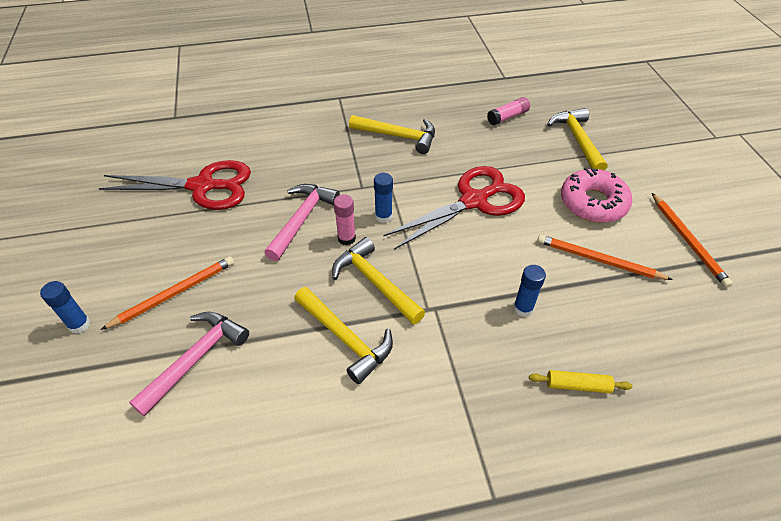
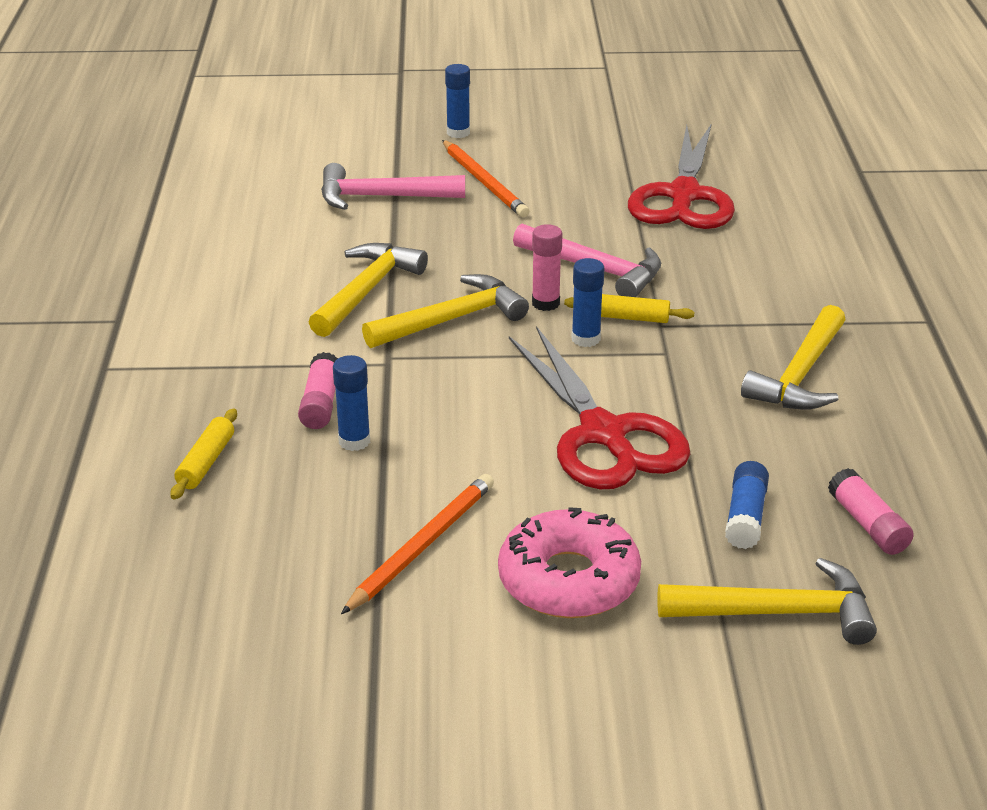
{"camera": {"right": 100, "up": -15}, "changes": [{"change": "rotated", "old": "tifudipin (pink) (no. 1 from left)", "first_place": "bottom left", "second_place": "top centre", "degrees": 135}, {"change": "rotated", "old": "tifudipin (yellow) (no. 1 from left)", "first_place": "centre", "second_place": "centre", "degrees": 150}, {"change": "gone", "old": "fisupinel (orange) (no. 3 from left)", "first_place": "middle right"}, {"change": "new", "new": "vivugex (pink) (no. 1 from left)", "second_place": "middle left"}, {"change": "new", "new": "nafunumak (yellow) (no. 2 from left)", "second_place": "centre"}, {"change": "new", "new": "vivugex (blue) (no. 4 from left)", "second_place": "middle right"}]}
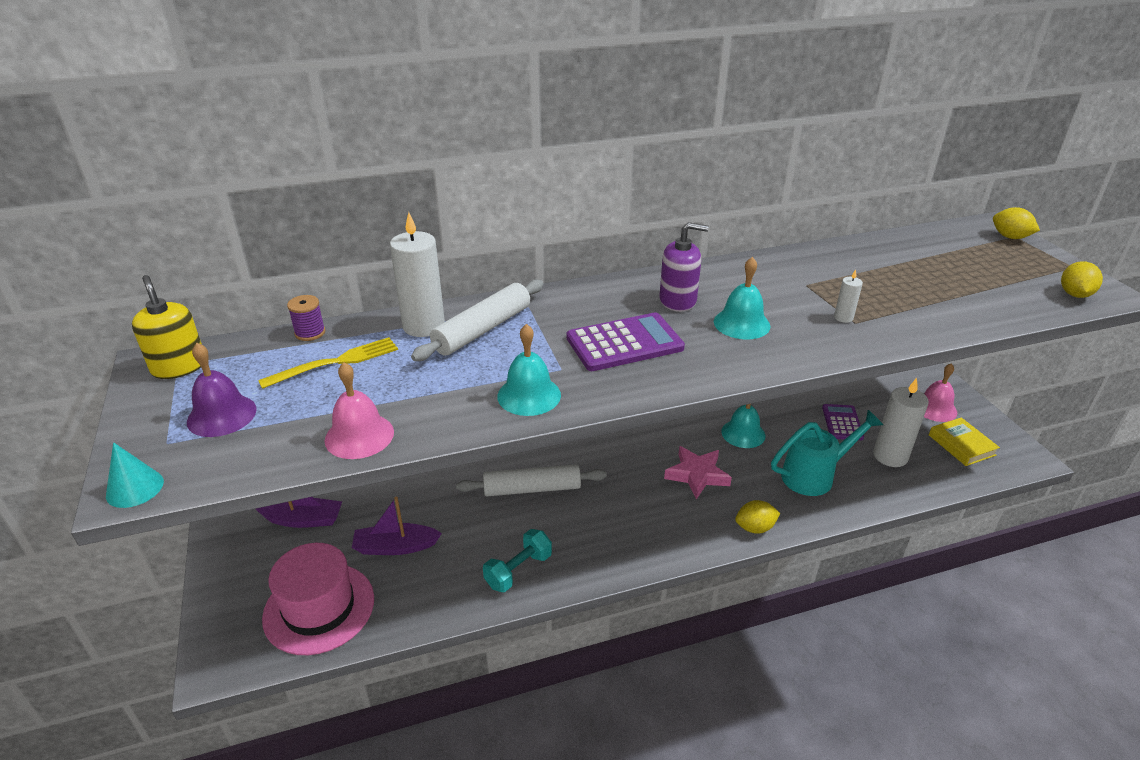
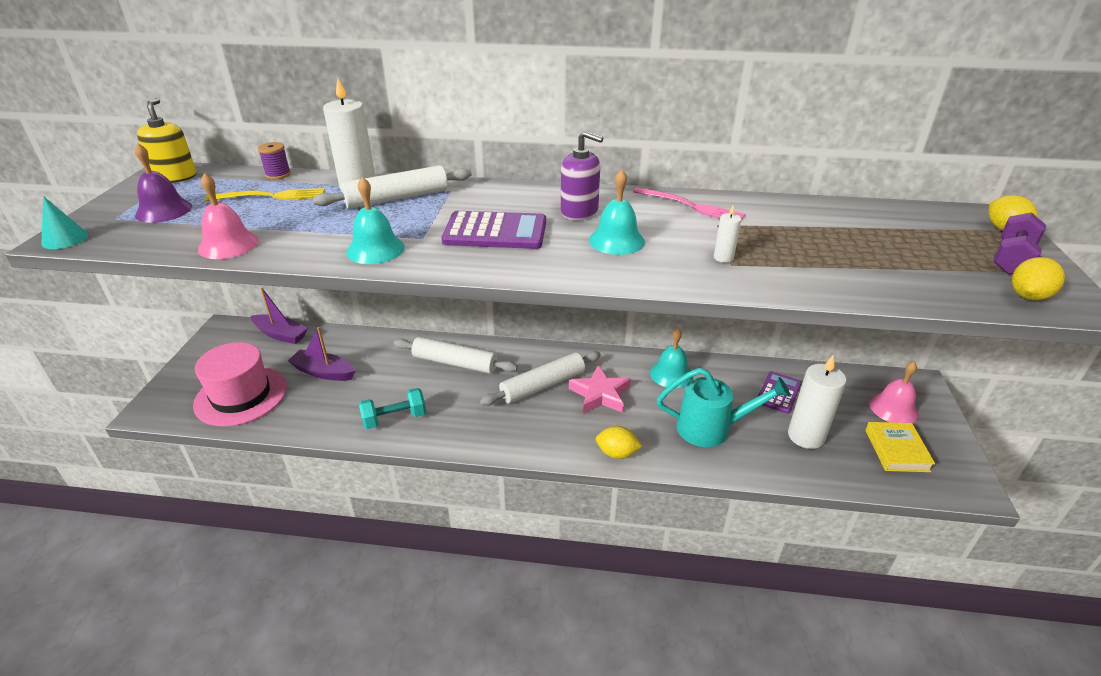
{"camera": {"right": 25, "up": 0}, "changes": [{"change": "new", "new": "nafunumak (white) (no. 3 from left)", "second_place": "centre"}, {"change": "new", "new": "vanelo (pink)", "second_place": "top centre"}, {"change": "new", "new": "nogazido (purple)", "second_place": "middle right"}]}
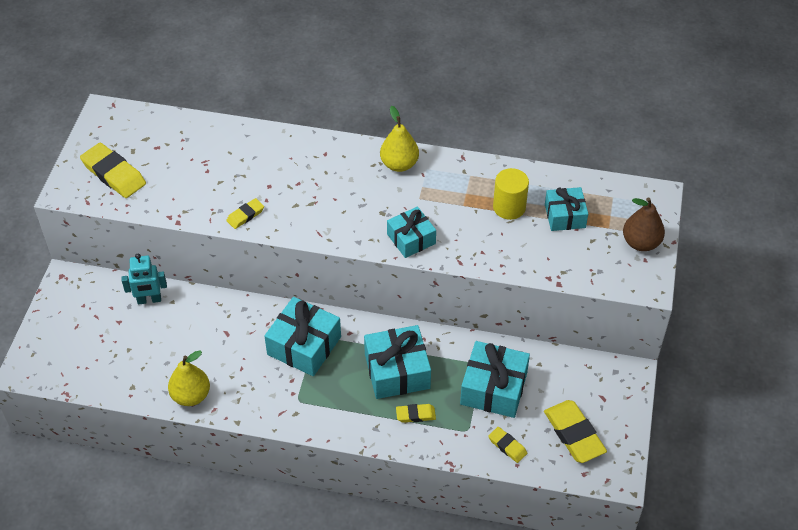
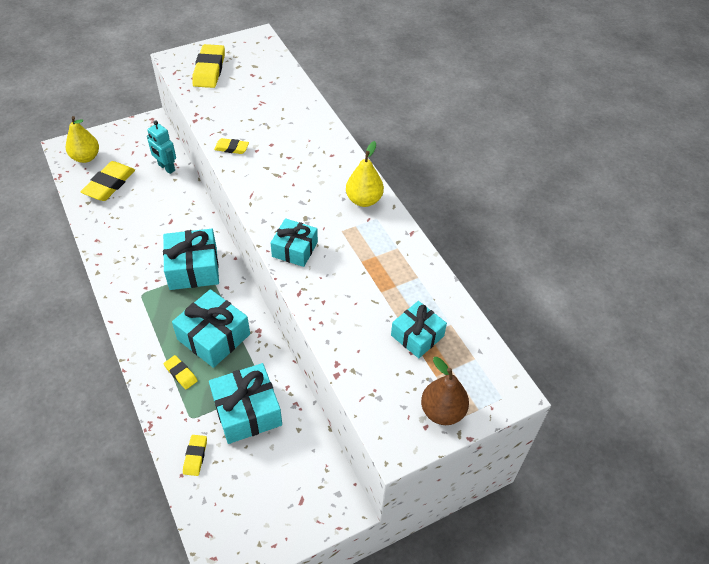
{"camera": {"right": 50, "up": 0}, "changes": [{"change": "shifted", "old": "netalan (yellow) (no. 1 from left)", "first_place": "bottom left", "second_place": "top left"}, {"change": "gone", "old": "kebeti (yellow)", "first_place": "centre"}, {"change": "shifted", "old": "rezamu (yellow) (no. 5 from left in the first image)", "new": "rezamu (yellow) (no. 1 from left)", "first_place": "bottom right", "second_place": "top left"}]}
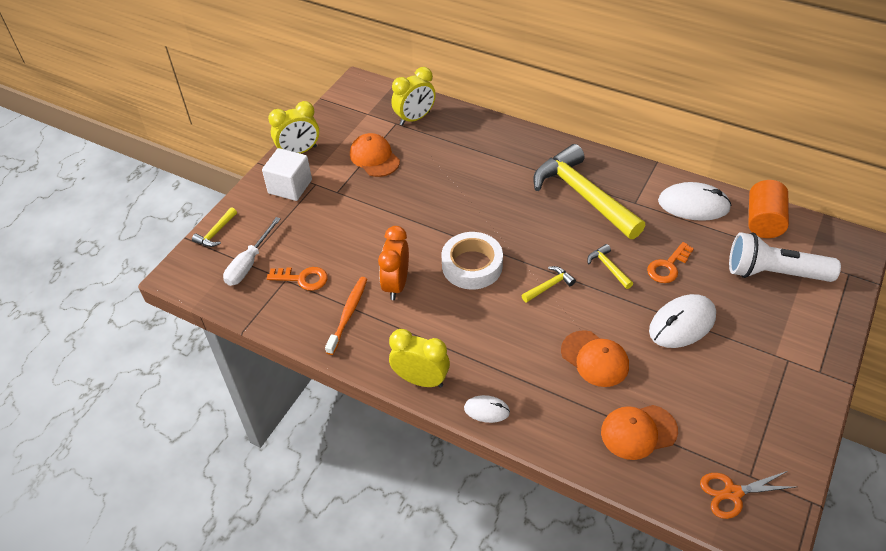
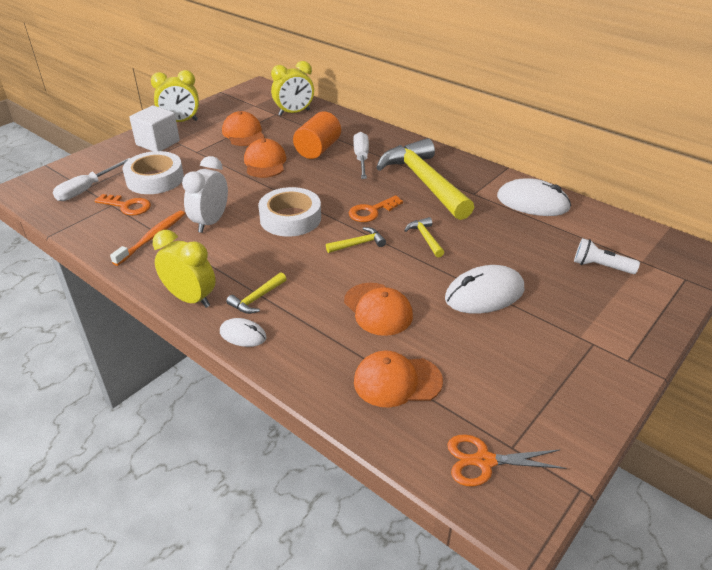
{"camera": {"right": 10, "up": -10}, "changes": [{"change": "shifted", "old": "tifudipin (yellow) (no. 1 from left)", "first_place": "middle left", "second_place": "centre"}, {"change": "repainted", "old": "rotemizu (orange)", "new": "rotemizu (white)", "first_place": "centre", "second_place": "middle left"}, {"change": "shifted", "old": "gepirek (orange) (no. 2 from left)", "first_place": "middle right", "second_place": "centre"}, {"change": "scaled", "old": "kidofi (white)", "first_place": "middle right", "second_place": "middle right", "factor": 0.55}, {"change": "shifted", "old": "kebeti (orange)", "first_place": "middle right", "second_place": "top centre"}, {"change": "new", "new": "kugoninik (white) (no. 1 from left)", "second_place": "top left"}, {"change": "new", "new": "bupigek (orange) (no. 2 from left)", "second_place": "top centre"}, {"change": "new", "new": "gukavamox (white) (no. 2 from left)", "second_place": "top centre"}]}
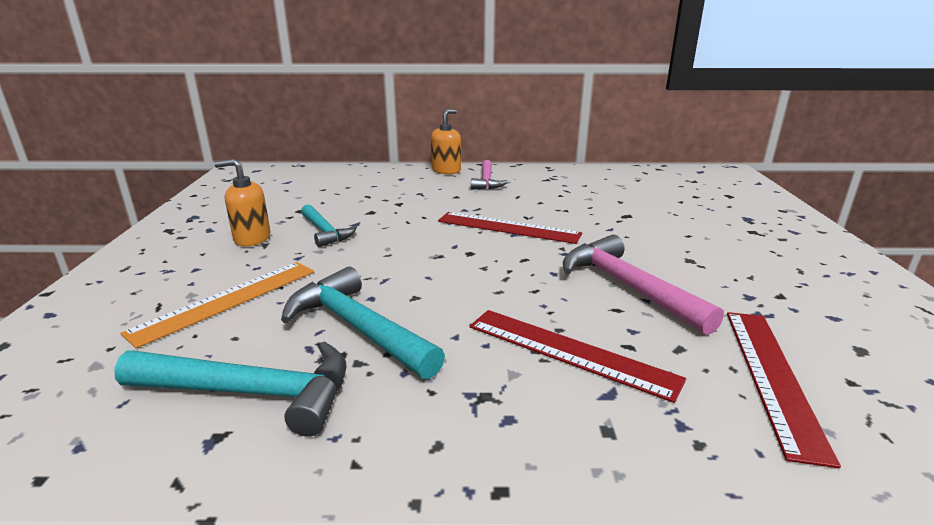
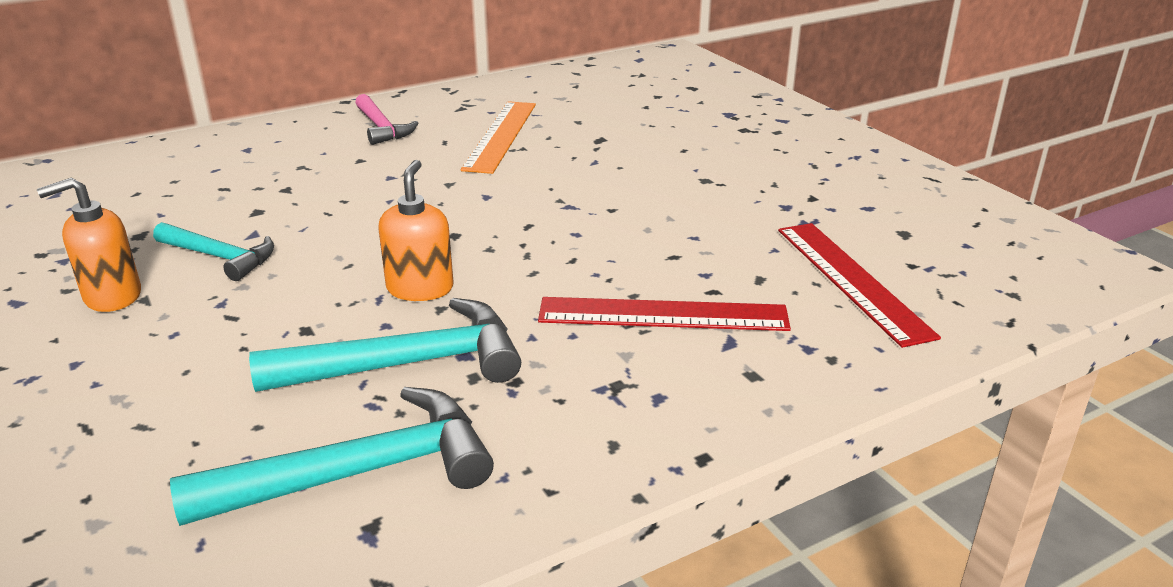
{"camera": {"right": -30, "up": 5}, "changes": [{"change": "shifted", "old": "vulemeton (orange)", "first_place": "middle left", "second_place": "top centre"}, {"change": "rotated", "old": "tifudipin (turquoise) (no. 3 from left)", "first_place": "centre", "second_place": "middle left", "degrees": 150}, {"change": "shifted", "old": "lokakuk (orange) (no. 2 from left)", "first_place": "top centre", "second_place": "centre"}, {"change": "gone", "old": "vulemeton (red) (no. 1 from left)", "first_place": "centre"}, {"change": "gone", "old": "tifudipin (pink) (no. 2 from left)", "first_place": "middle right"}]}
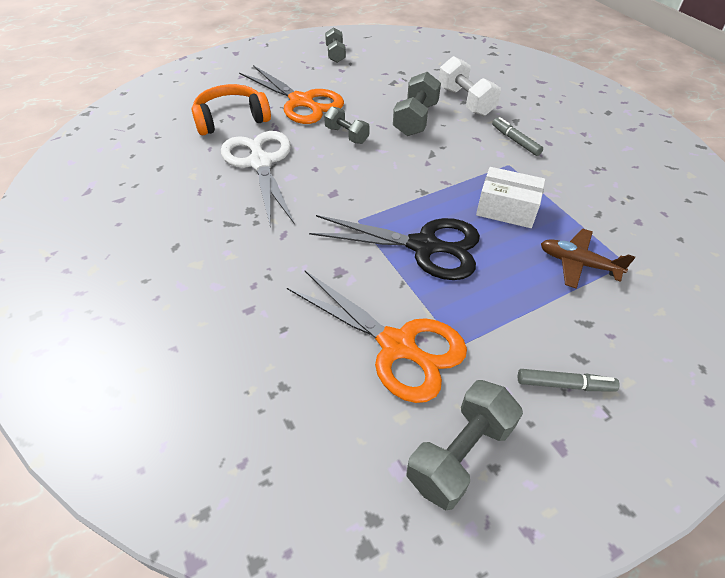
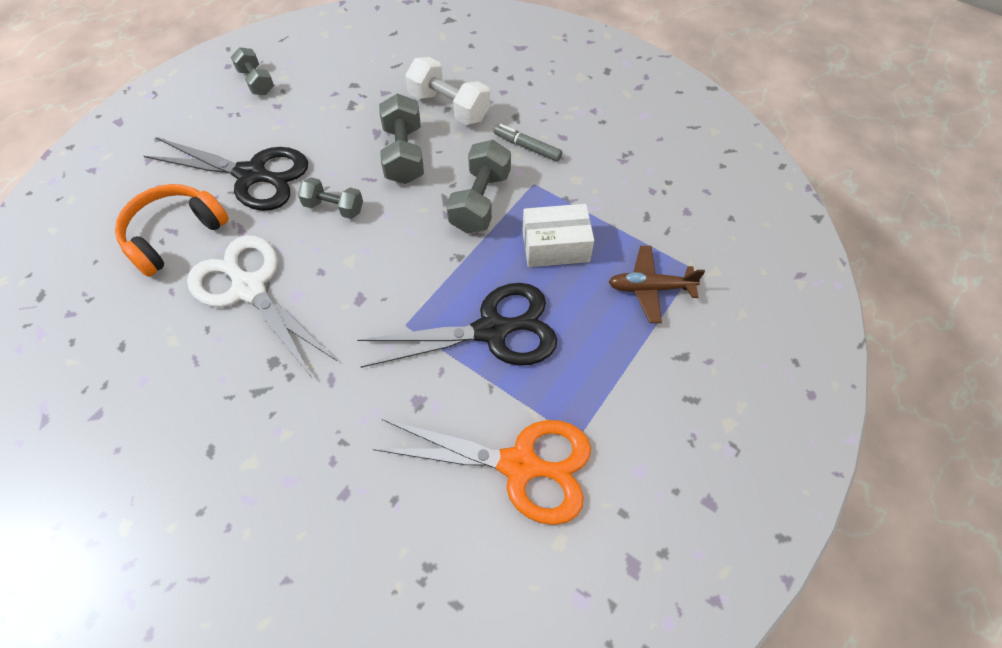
{"camera": {"right": -25, "up": 10}, "changes": [{"change": "repainted", "old": "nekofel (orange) (no. 1 from left)", "new": "nekofel (black) (no. 1 from left)", "first_place": "top centre", "second_place": "top left"}, {"change": "shifted", "old": "nogazido (grey) (no. 4 from left)", "first_place": "bottom centre", "second_place": "top centre"}, {"change": "gone", "old": "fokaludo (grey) (no. 2 from left)", "first_place": "middle right"}]}
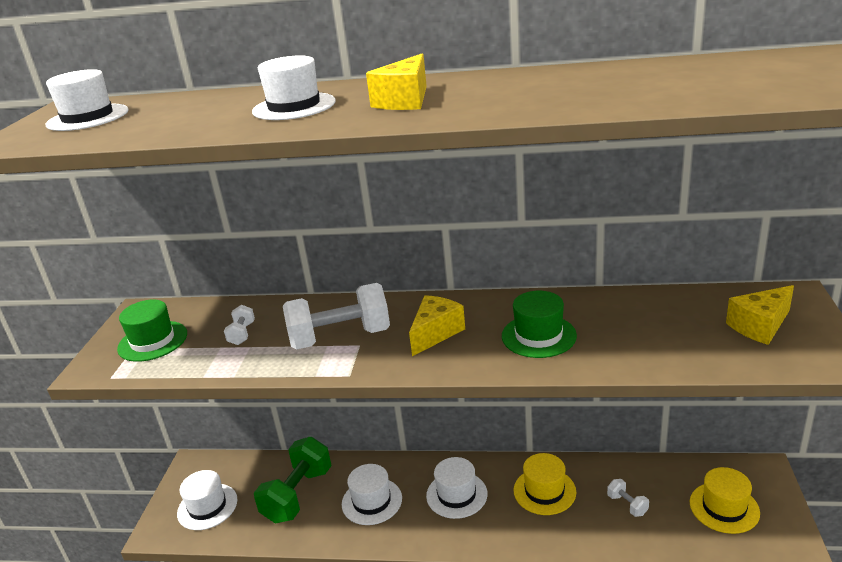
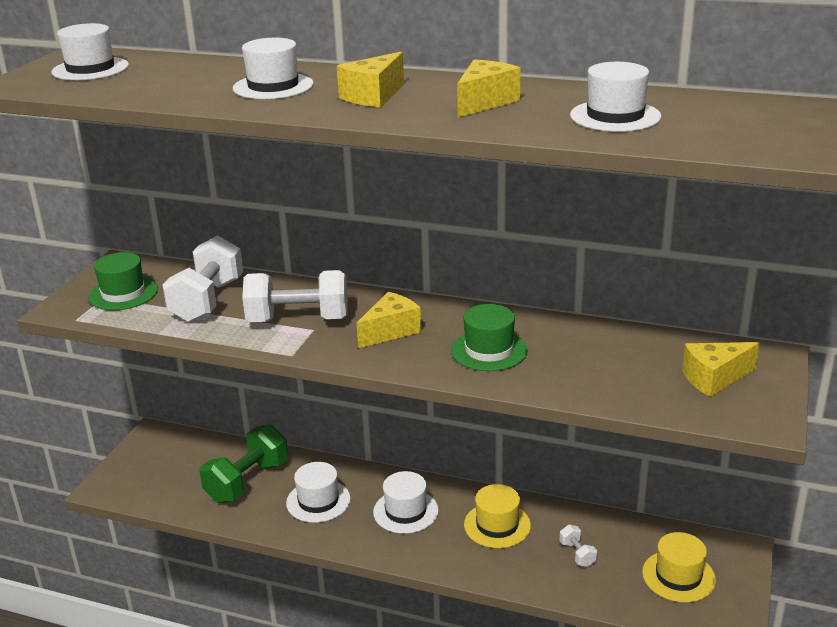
{"camera": {"right": 10, "up": 0}, "changes": [{"change": "shifted", "old": "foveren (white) (no. 2 from left in the first image)", "new": "foveren (white) (no. 5 from left)", "first_place": "bottom left", "second_place": "top right"}, {"change": "scaled", "old": "nogazido (white) (no. 1 from left)", "first_place": "middle left", "second_place": "middle left", "factor": 2.24}, {"change": "new", "new": "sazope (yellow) (no. 3 from left)", "second_place": "top centre"}]}
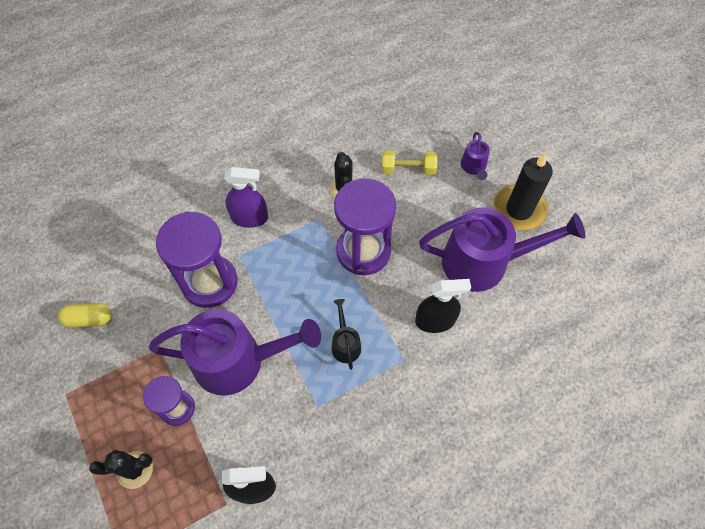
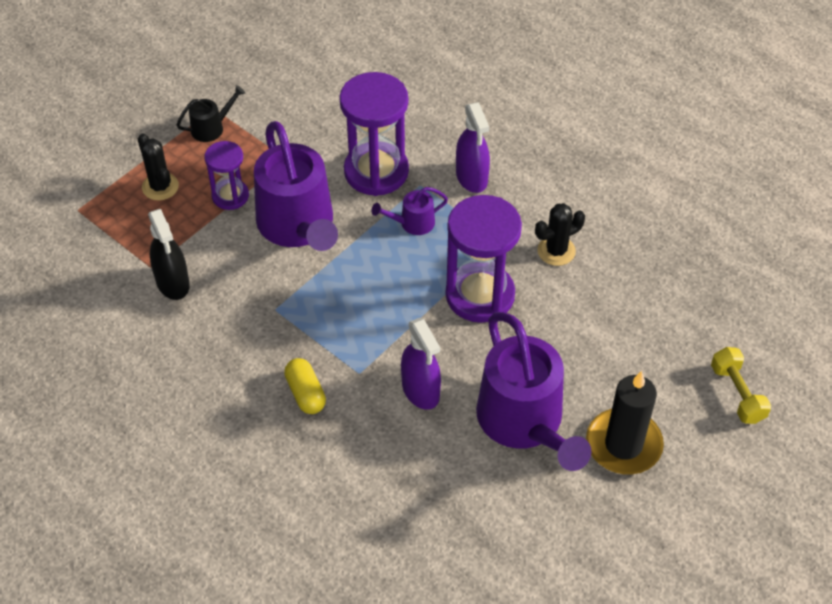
{"camera": {"right": 70, "up": -10}, "changes": [{"change": "shifted", "old": "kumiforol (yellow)", "first_place": "middle left", "second_place": "centre"}, {"change": "shifted", "old": "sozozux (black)", "first_place": "centre", "second_place": "top left"}, {"change": "shifted", "old": "nogazido (yellow)", "first_place": "top centre", "second_place": "middle right"}, {"change": "repainted", "old": "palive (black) (no. 2 from left)", "new": "palive (purple) (no. 1 from left)", "first_place": "centre", "second_place": "centre"}, {"change": "shifted", "old": "sozozux (purple) (no. 2 from left)", "first_place": "top right", "second_place": "centre"}]}
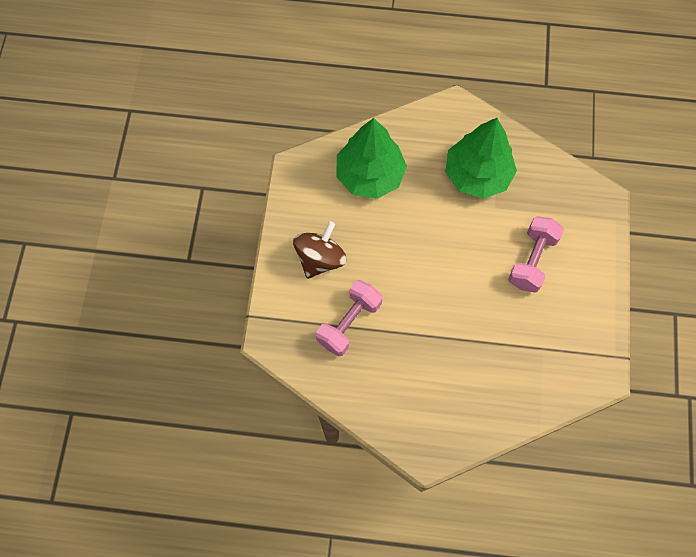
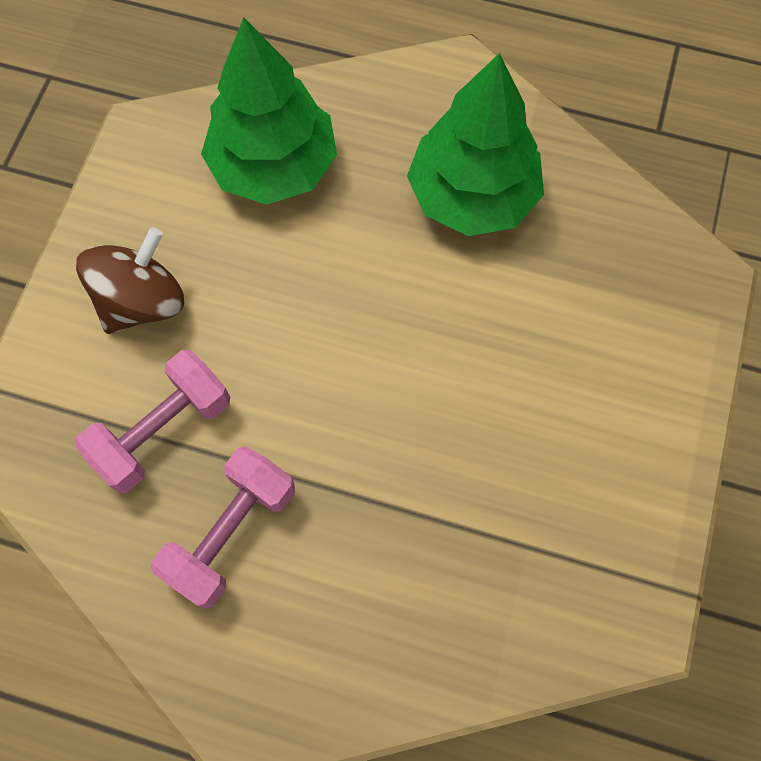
{"camera": {"right": 10, "up": 0}, "changes": [{"change": "shifted", "old": "nogazido (pink) (no. 2 from left)", "first_place": "middle right", "second_place": "bottom left"}]}
